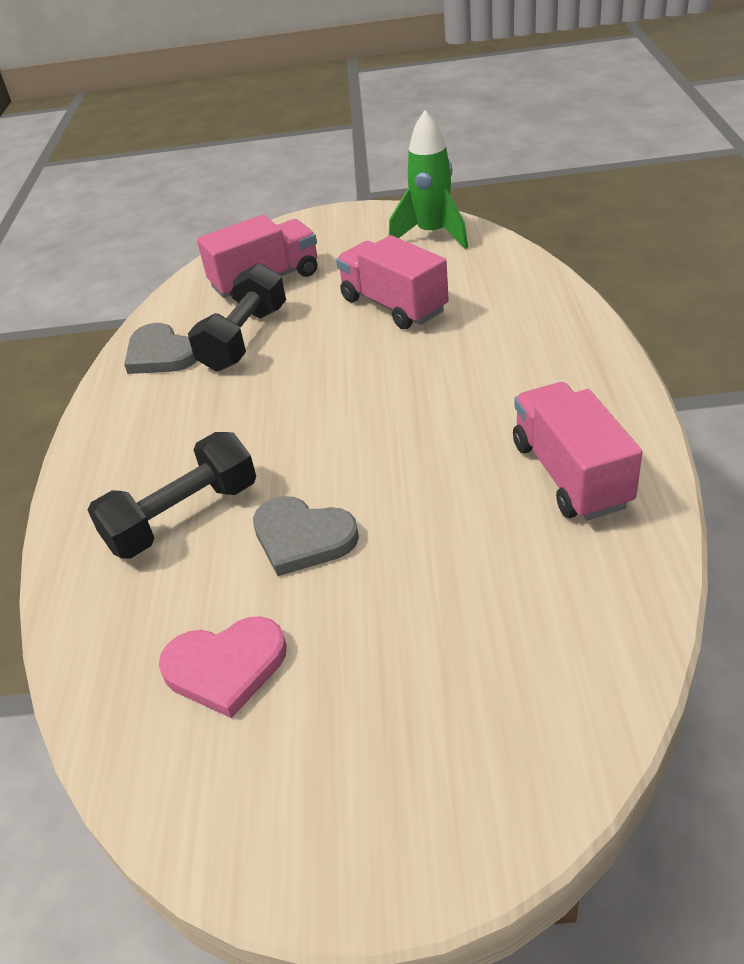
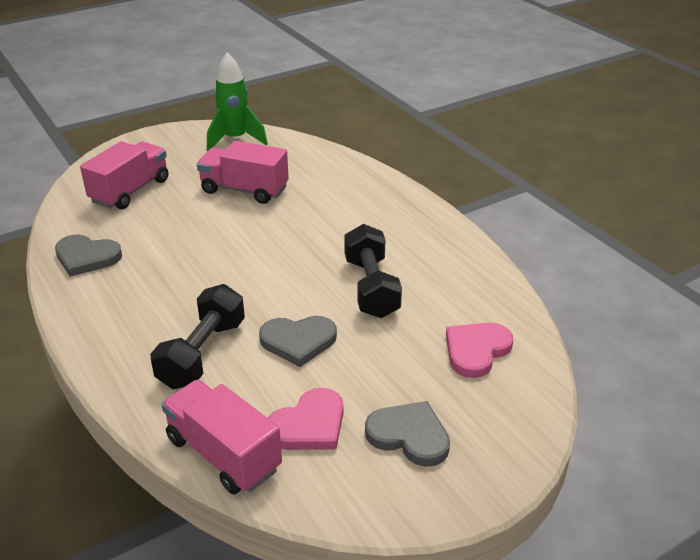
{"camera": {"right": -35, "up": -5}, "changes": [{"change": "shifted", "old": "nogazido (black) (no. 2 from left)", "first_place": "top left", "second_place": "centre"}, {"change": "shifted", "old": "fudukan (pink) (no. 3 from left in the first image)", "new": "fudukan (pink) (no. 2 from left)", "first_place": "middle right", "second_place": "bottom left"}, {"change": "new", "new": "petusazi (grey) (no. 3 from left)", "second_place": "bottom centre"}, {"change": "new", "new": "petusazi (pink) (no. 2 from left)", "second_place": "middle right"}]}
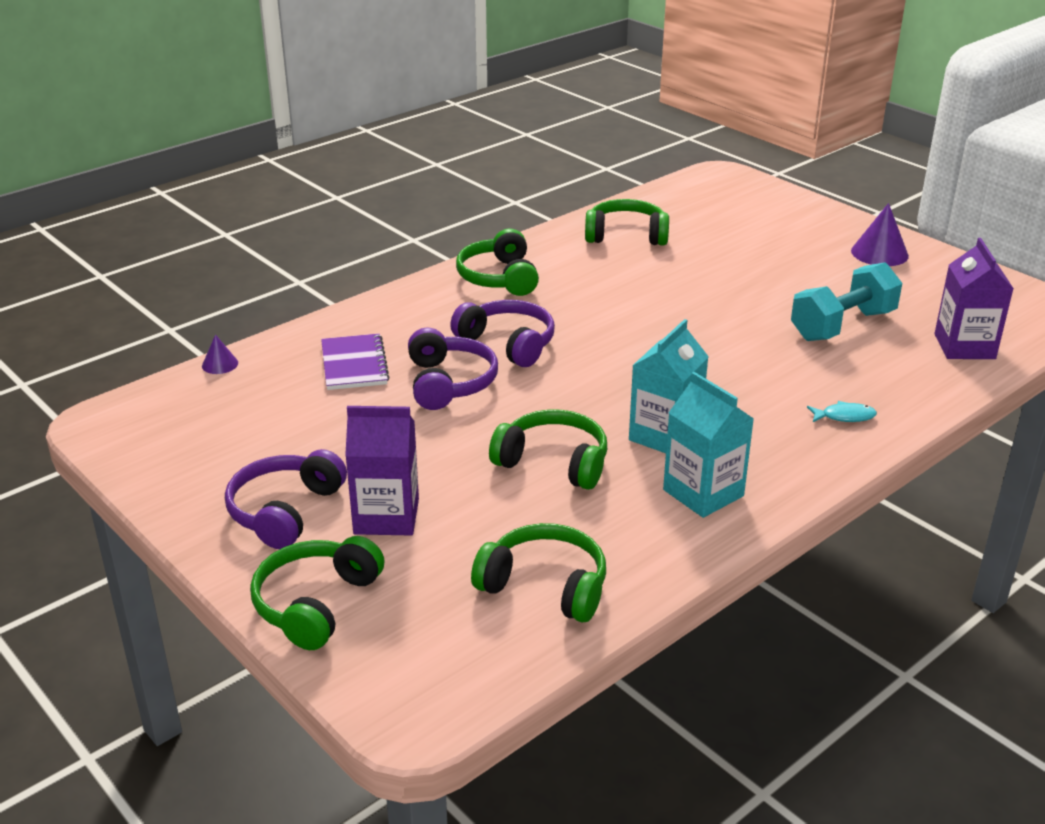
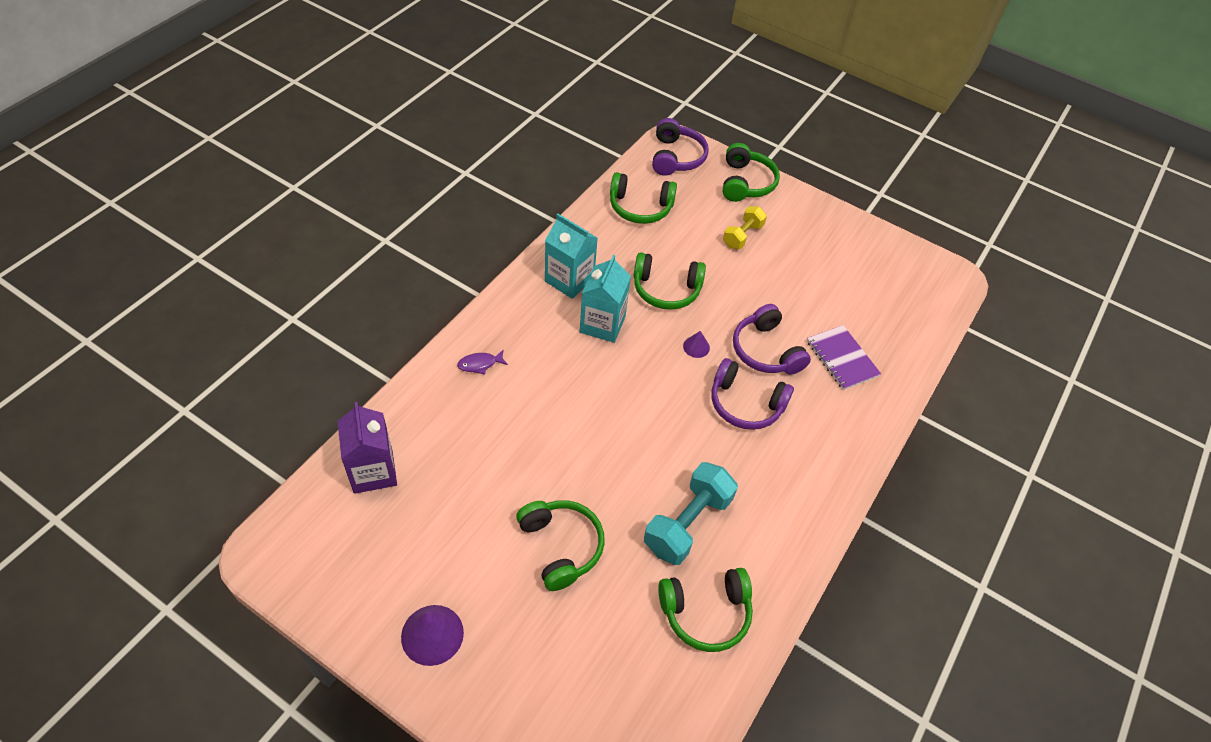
{"camera": {"right": 160, "up": 20}, "changes": [{"change": "shifted", "old": "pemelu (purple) (no. 1 from left in the first image)", "new": "pemelu (purple) (no. 2 from left)", "first_place": "middle left", "second_place": "centre"}, {"change": "shifted", "old": "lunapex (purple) (no. 1 from left)", "first_place": "middle left", "second_place": "top centre"}, {"change": "swapped", "old": "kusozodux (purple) (no. 1 from left)", "new": "nogazido (yellow)", "first_place": "centre", "second_place": "top centre"}, {"change": "shifted", "old": "lunapex (green) (no. 2 from left in the first image)", "new": "lunapex (green) (no. 1 from left)", "first_place": "top centre", "second_place": "bottom centre"}, {"change": "shifted", "old": "nogazido (turquoise)", "first_place": "middle right", "second_place": "bottom centre"}, {"change": "repainted", "old": "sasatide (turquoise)", "new": "sasatide (purple)", "first_place": "middle right", "second_place": "centre"}]}
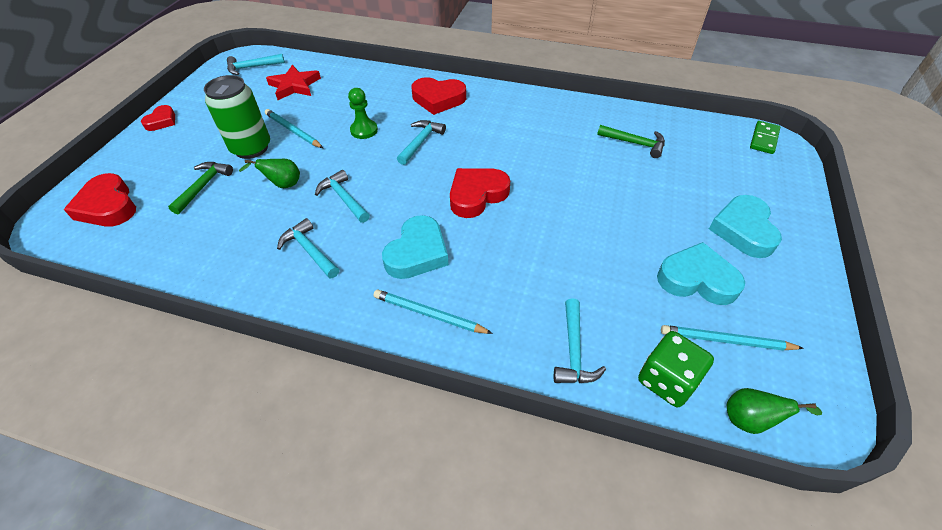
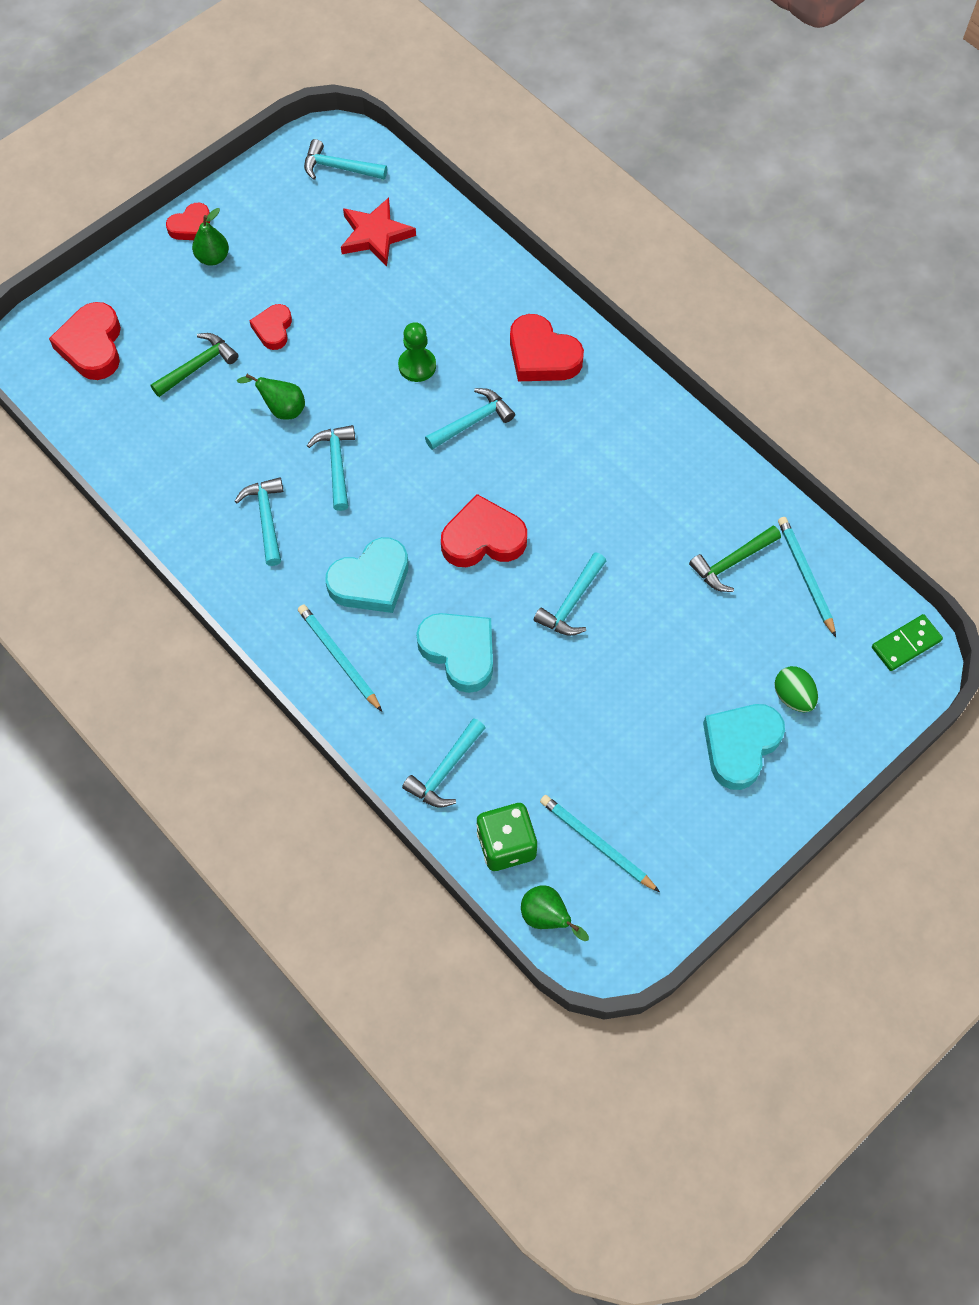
{"camera": {"right": 30, "up": 15}, "changes": [{"change": "swapped", "old": "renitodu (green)", "new": "petusazi (red) (no. 3 from left)", "first_place": "top left", "second_place": "top left"}, {"change": "shifted", "old": "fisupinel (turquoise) (no. 1 from left in the first image)", "new": "fisupinel (turquoise) (no. 3 from left)", "first_place": "top left", "second_place": "middle right"}, {"change": "rotated", "old": "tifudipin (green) (no. 2 from left)", "first_place": "top right", "second_place": "middle right", "degrees": 90}, {"change": "shifted", "old": "petusazi (turquoise) (no. 2 from left)", "first_place": "middle right", "second_place": "centre"}, {"change": "new", "new": "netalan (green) (no. 1 from left)", "second_place": "top left"}, {"change": "new", "new": "tifudipin (turquoise) (no. 6 from left)", "second_place": "centre"}, {"change": "new", "new": "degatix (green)", "second_place": "middle right"}]}
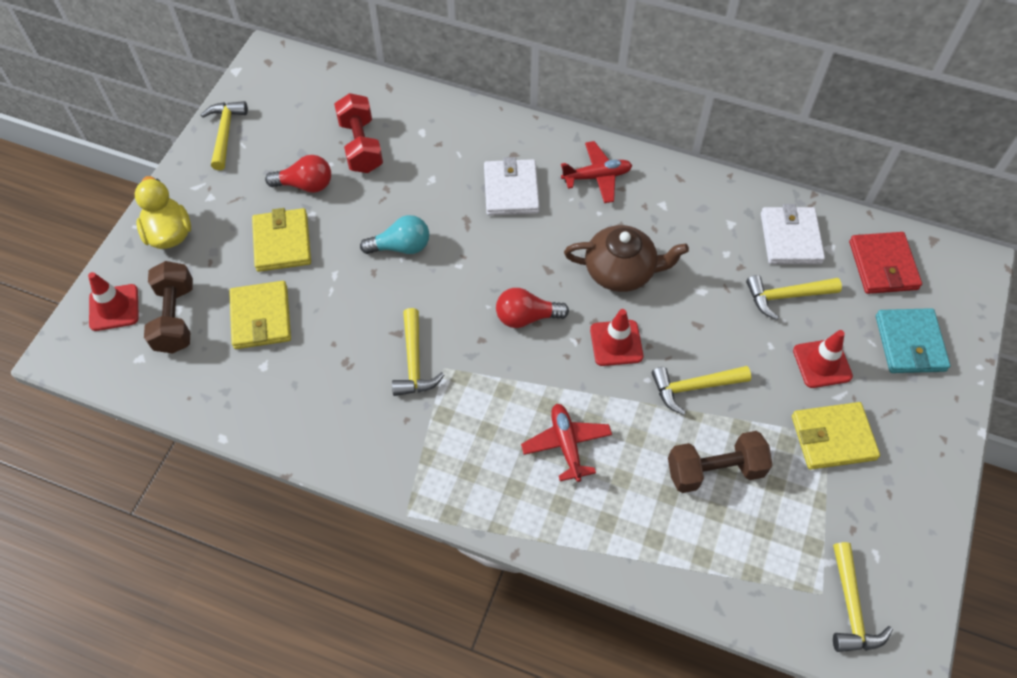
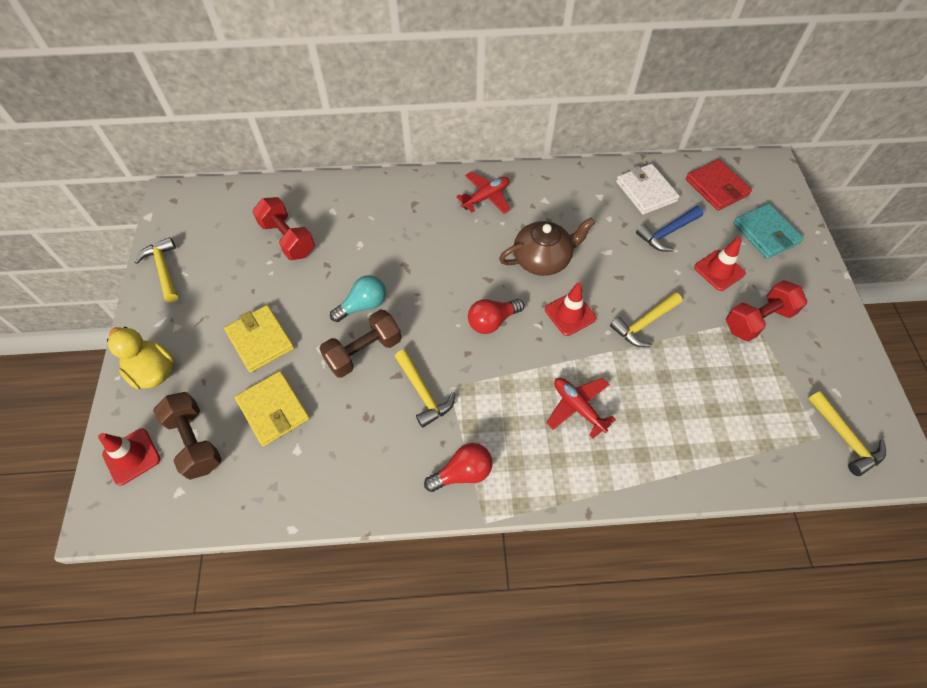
{"camera": {"right": -25, "up": 0}, "changes": [{"change": "shifted", "old": "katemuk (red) (no. 1 from left)", "first_place": "top left", "second_place": "bottom centre"}, {"change": "gone", "old": "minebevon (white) (no. 1 from left)", "first_place": "top centre"}, {"change": "shifted", "old": "nogazido (brown) (no. 2 from left)", "first_place": "bottom right", "second_place": "centre"}, {"change": "repainted", "old": "tifudipin (yellow) (no. 4 from left)", "new": "tifudipin (blue)", "first_place": "middle right", "second_place": "top right"}, {"change": "swapped", "old": "minebevon (yellow) (no. 3 from left)", "new": "nogazido (red) (no. 2 from left)", "first_place": "middle right", "second_place": "middle right"}]}
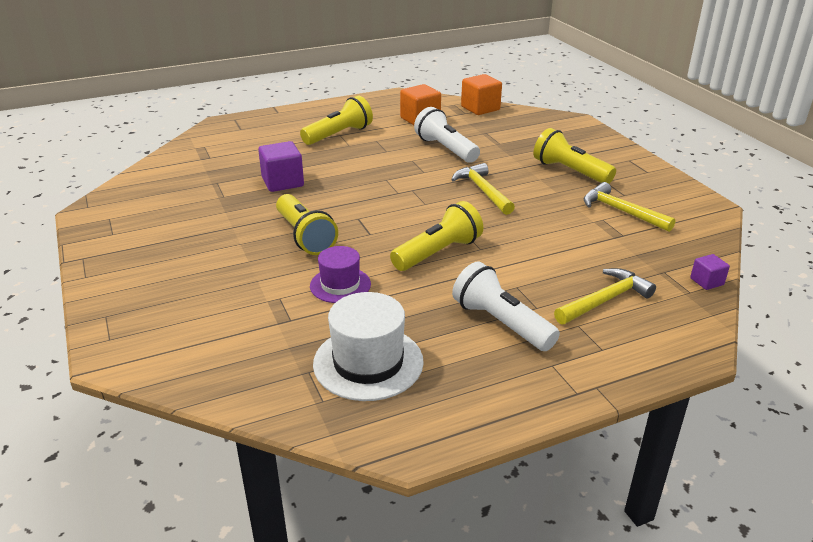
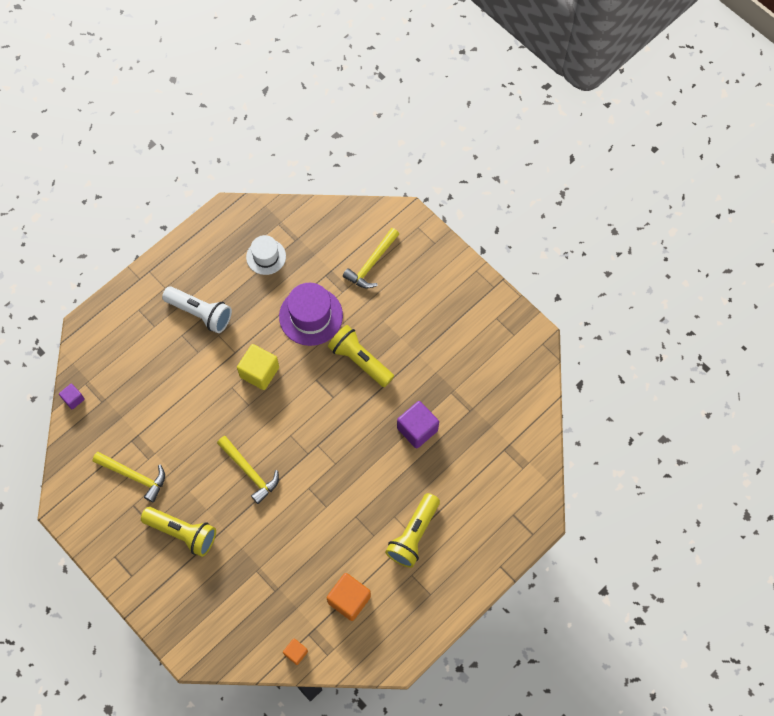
{"camera": {"right": 160, "up": 35}, "changes": [{"change": "scaled", "old": "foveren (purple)", "first_place": "centre", "second_place": "centre", "factor": 1.57}, {"change": "scaled", "old": "foveren (white)", "first_place": "centre", "second_place": "centre", "factor": 0.64}, {"change": "swapped", "old": "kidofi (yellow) (no. 3 from left)", "new": "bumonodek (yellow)", "first_place": "centre", "second_place": "centre"}, {"change": "gone", "old": "kidofi (white) (no. 1 from left)", "first_place": "top centre"}, {"change": "scaled", "old": "bumonodek (orange) (no. 2 from left in the first image)", "first_place": "top centre", "second_place": "bottom centre", "factor": 0.55}, {"change": "shifted", "old": "tifudipin (yellow) (no. 2 from left in the first image)", "new": "tifudipin (yellow) (no. 3 from left)", "first_place": "middle right", "second_place": "centre"}]}
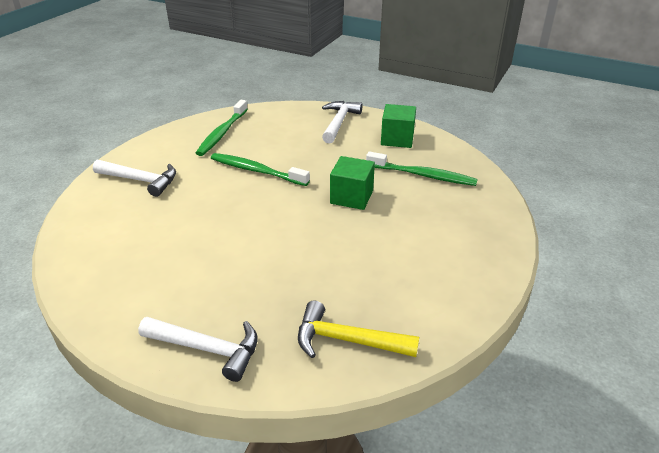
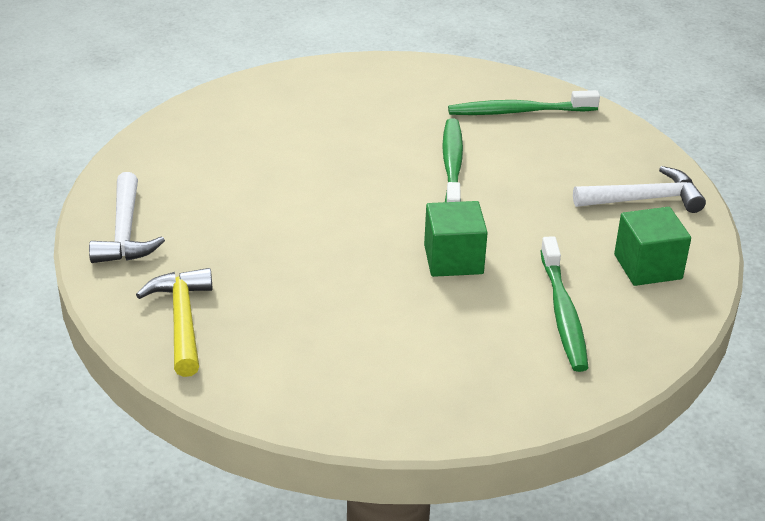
{"camera": {"right": 65, "up": 0}, "changes": [{"change": "gone", "old": "tifudipin (white) (no. 1 from left)", "first_place": "middle left"}]}
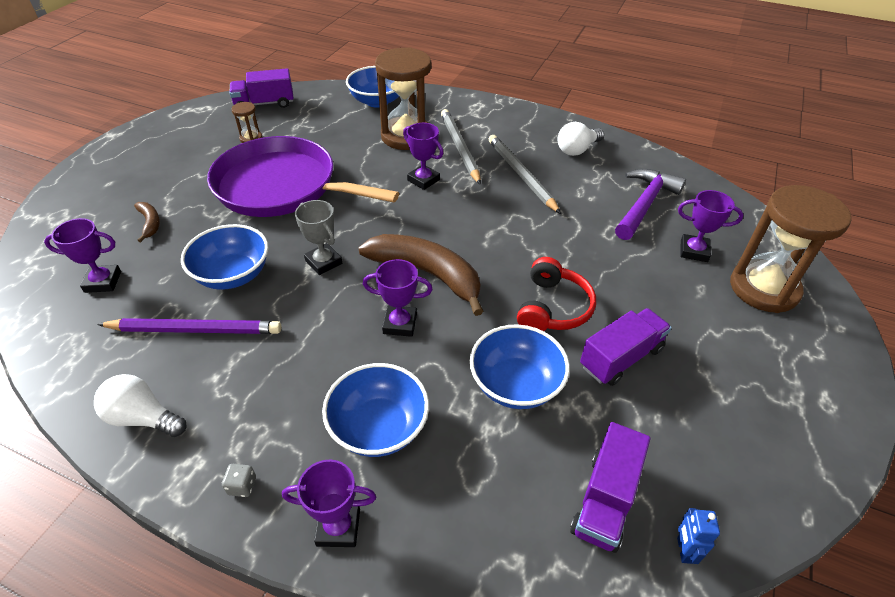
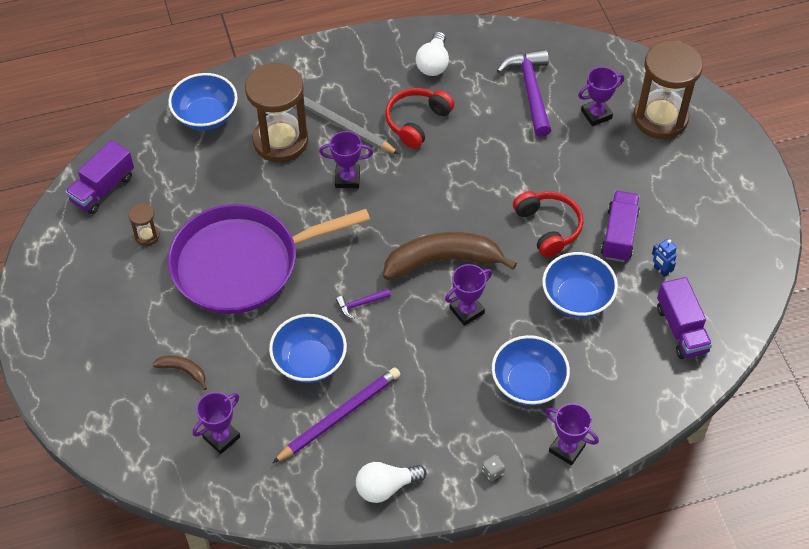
{"camera": {"right": -40, "up": 10}, "changes": [{"change": "rotated", "old": "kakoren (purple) (no. 2 from left in the first image)", "first_place": "bottom centre", "second_place": "bottom right", "degrees": 75}, {"change": "swapped", "old": "kakoren (grey)", "new": "tifudipin (purple) (no. 1 from left)", "first_place": "centre", "second_place": "centre"}, {"change": "swapped", "old": "fisupinel (grey) (no. 2 from left)", "new": "lunapex (red) (no. 1 from left)", "first_place": "top centre", "second_place": "top centre"}, {"change": "shifted", "old": "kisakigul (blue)", "first_place": "bottom right", "second_place": "middle right"}]}
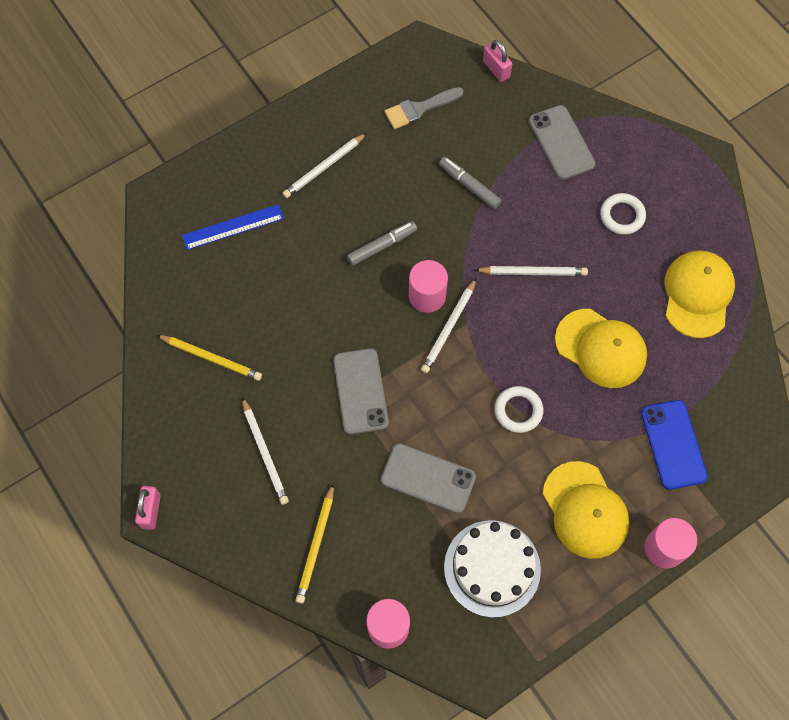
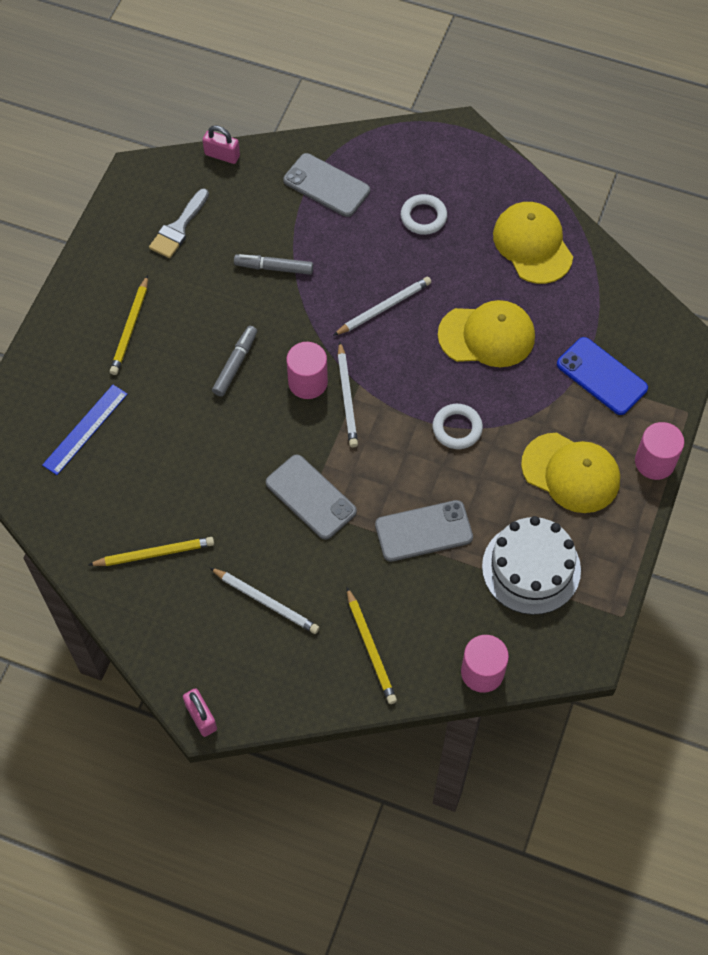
{"camera": {"right": -35, "up": -5}, "changes": [{"change": "repainted", "old": "fisupinel (white) (no. 2 from left)", "new": "fisupinel (yellow) (no. 1 from left)", "first_place": "top centre", "second_place": "middle left"}]}
